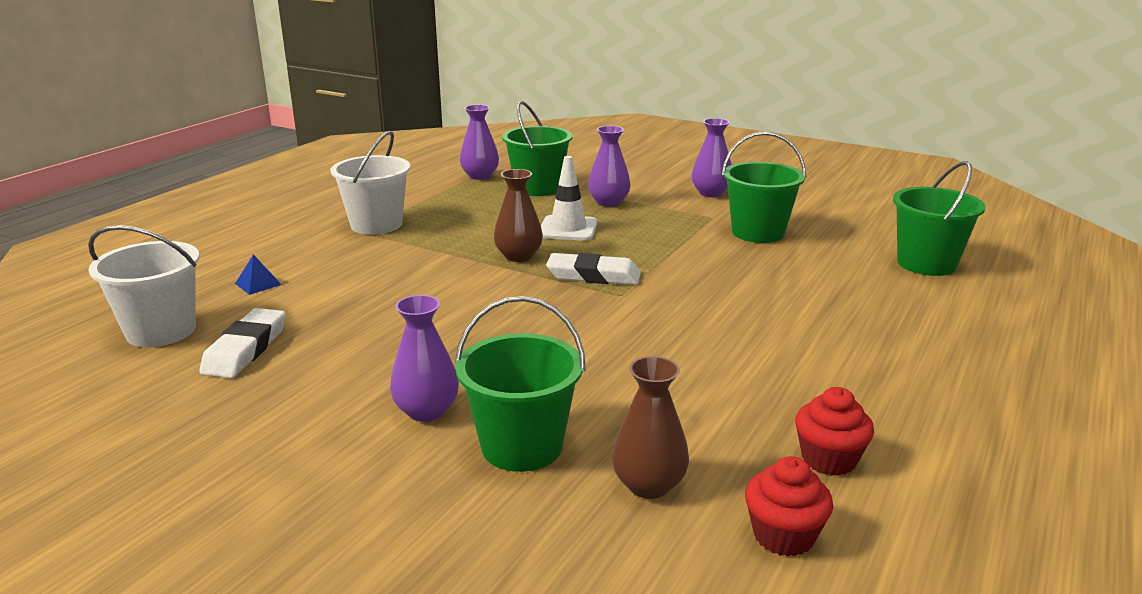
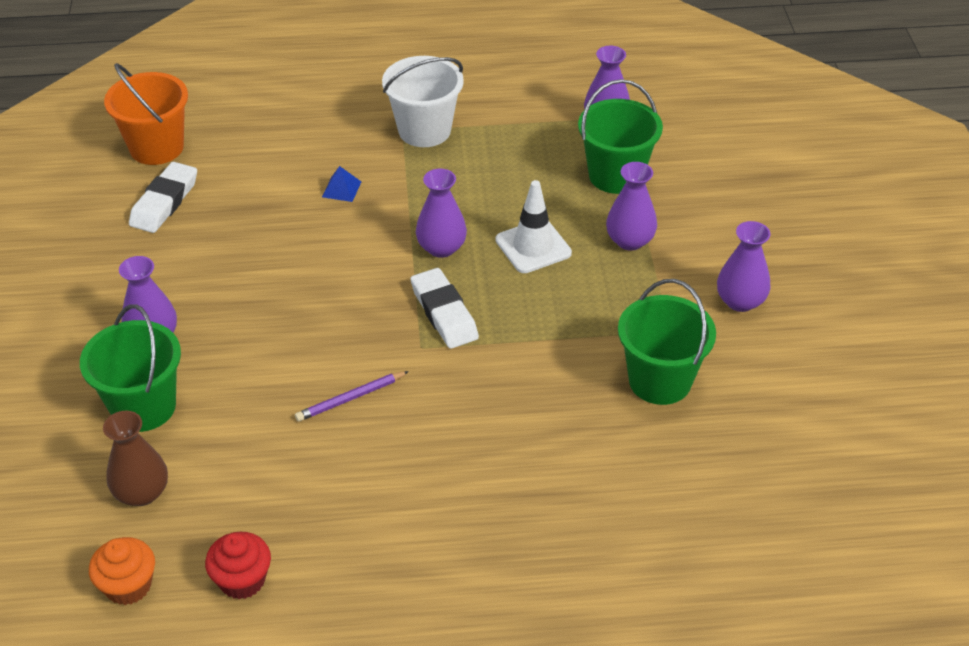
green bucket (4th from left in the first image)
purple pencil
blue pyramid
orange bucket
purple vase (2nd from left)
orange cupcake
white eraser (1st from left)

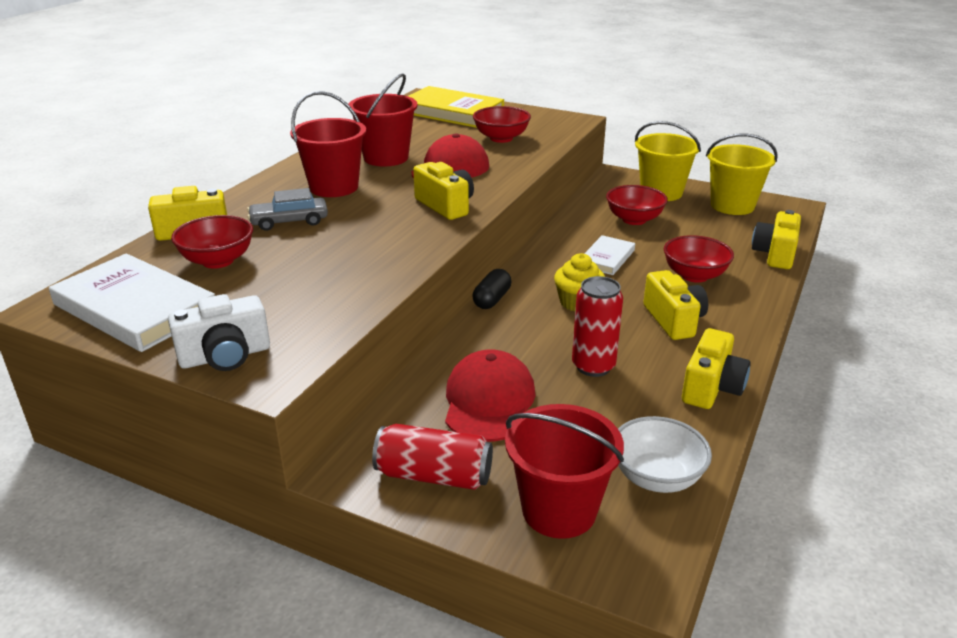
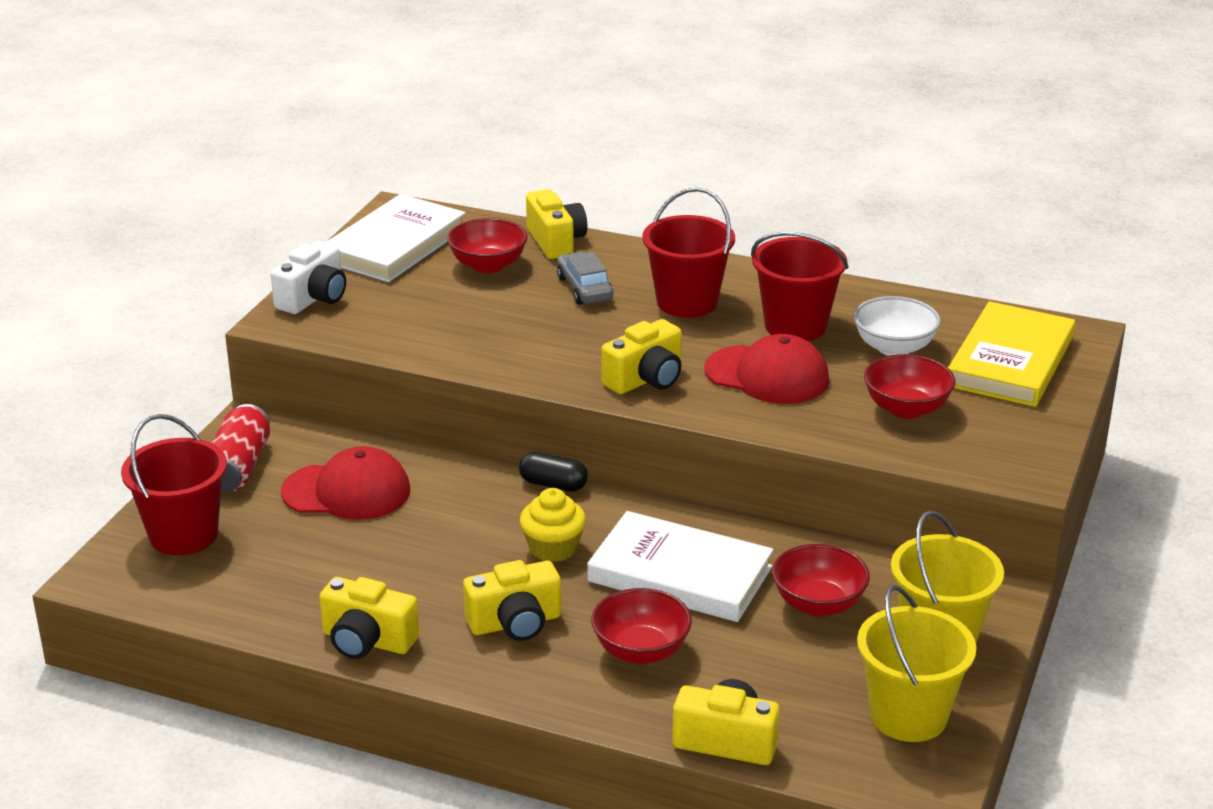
red can (2nd from left in the first image)
white bowl
white camera
white book (2nd from left)

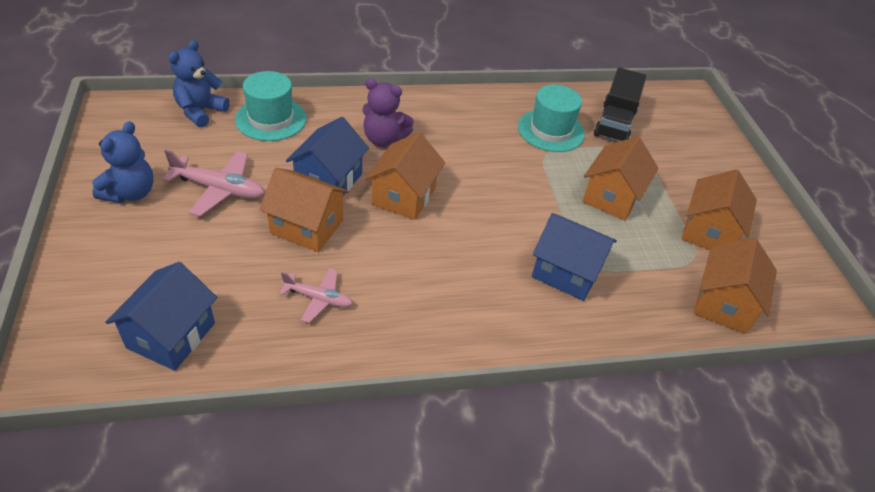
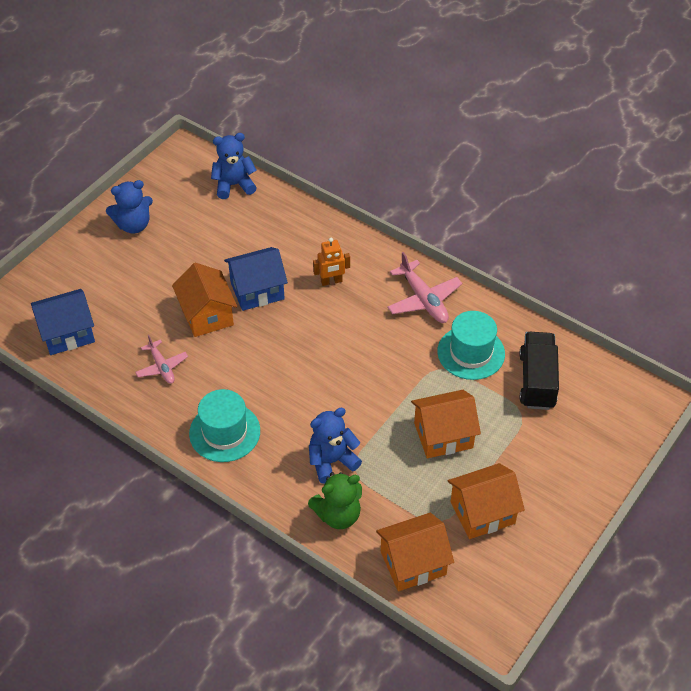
orange house (2nd from left in the first image)
green teddy bear
pink plane (2nd from left)
turquoise hat (1st from left)
orange robot
blue teddy bear (3rd from left)
black truck

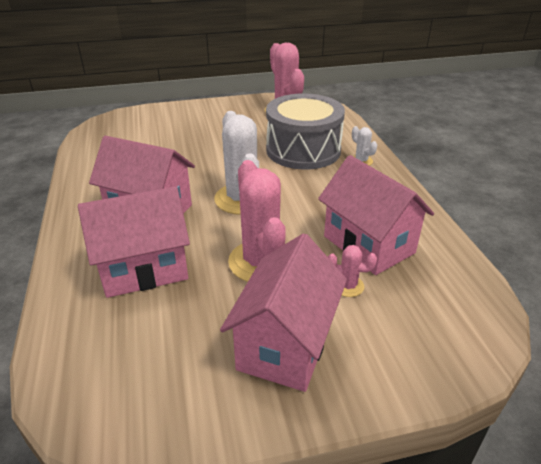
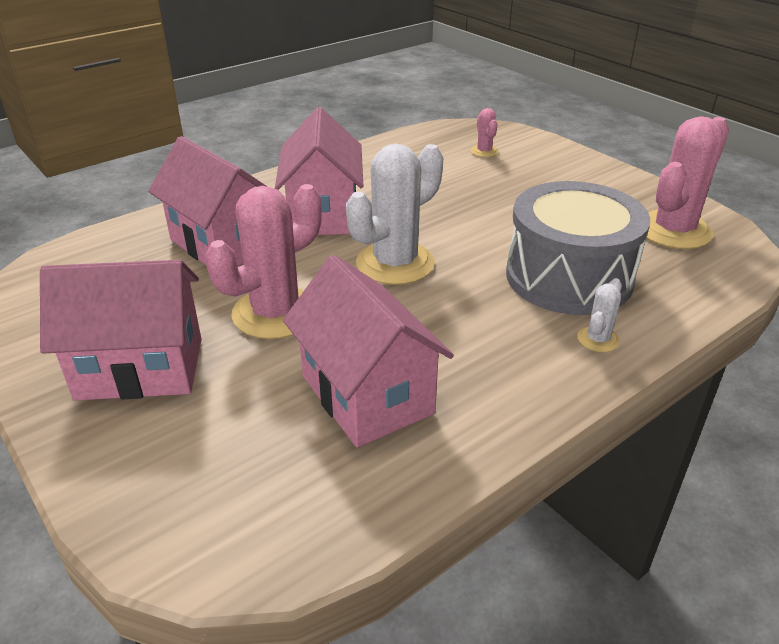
pink cactus (2nd from left)
pink house (4th from left)

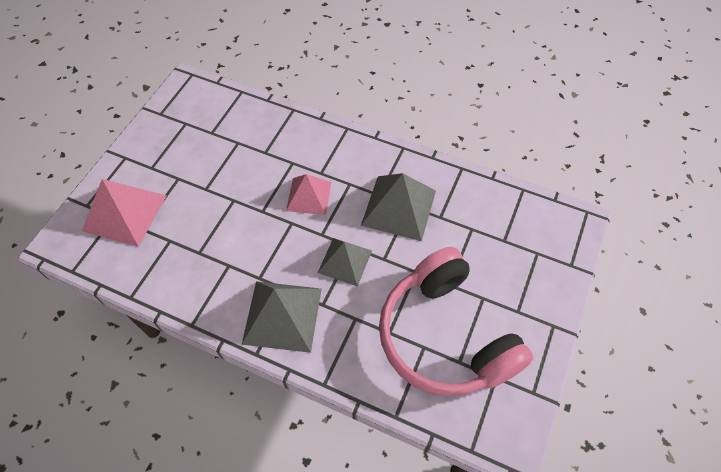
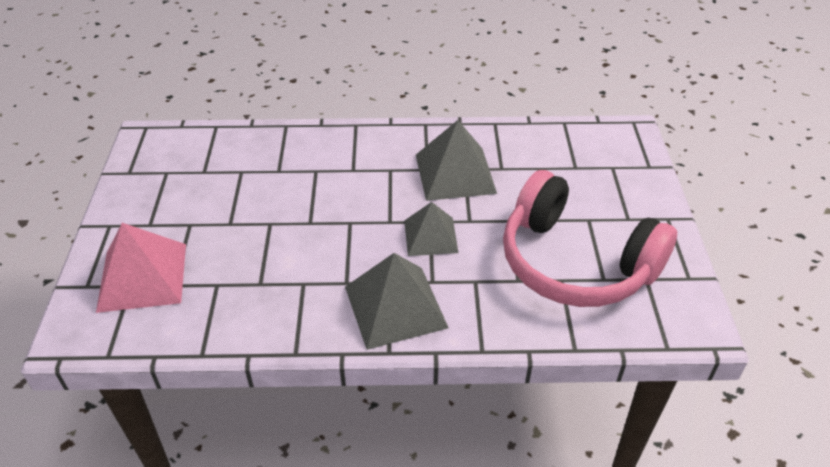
pink pyramid (2nd from left in the first image)

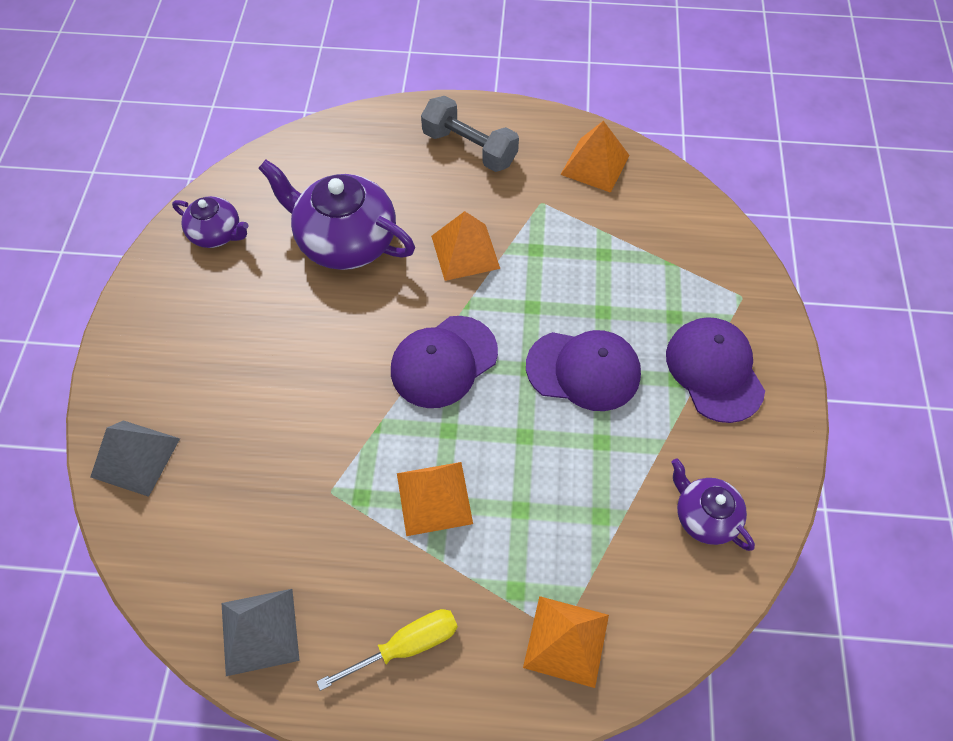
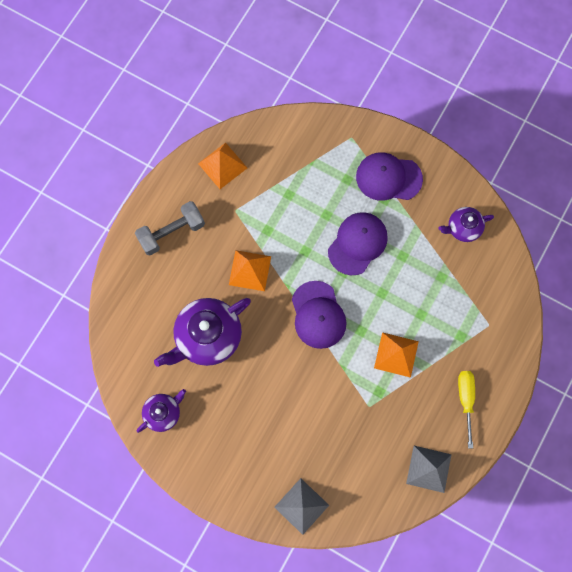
orange pyramid (3rd from left in the first image)

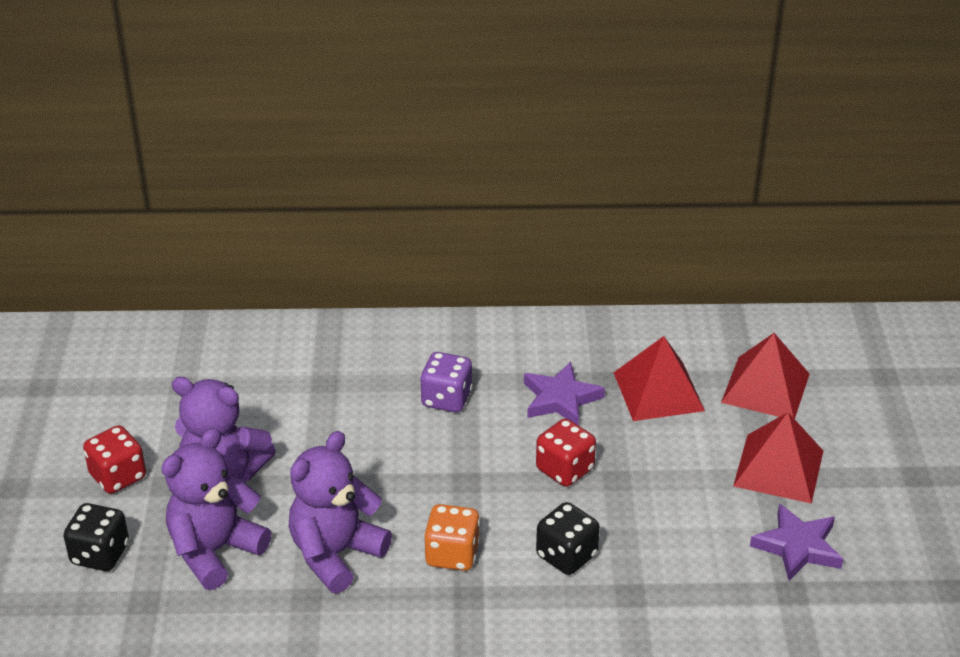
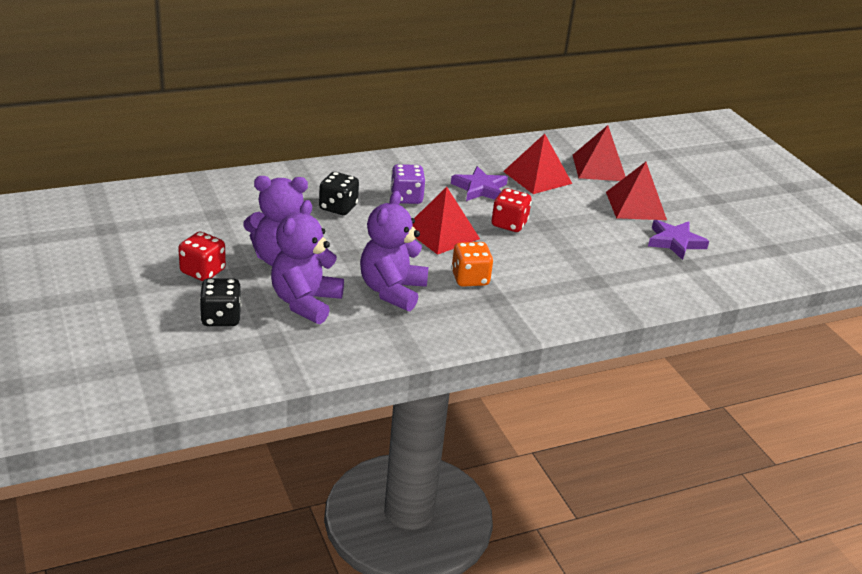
red pyramid (1st from left)
black dice (2nd from left)

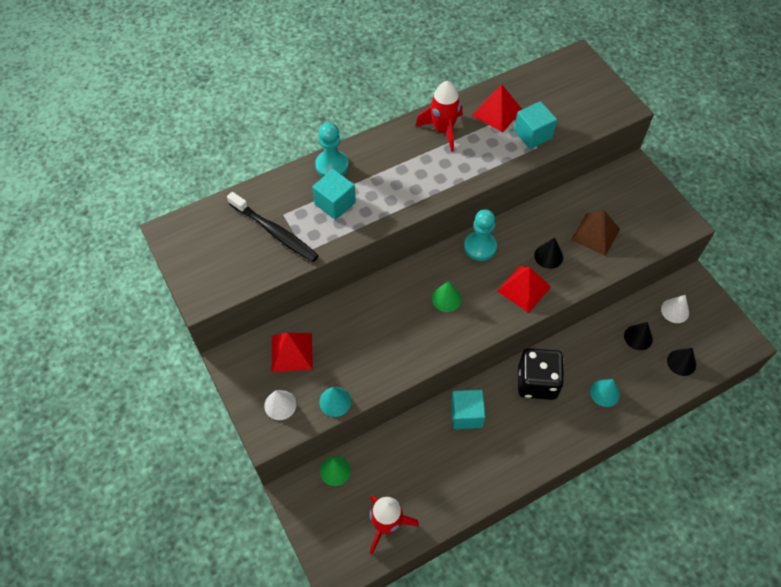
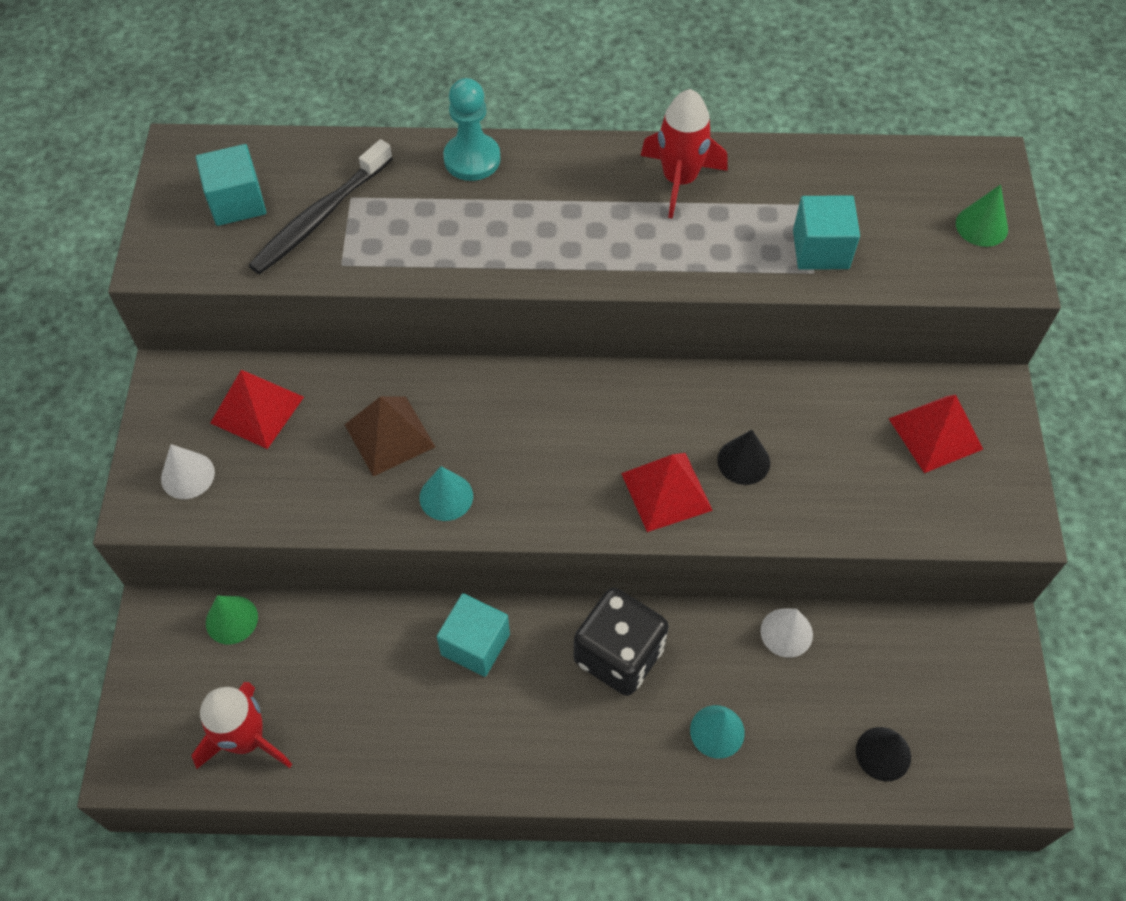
turquoise pawn (2nd from left in the first image)
black cone (2nd from left in the first image)
turquoise cube (1st from left)
turquoise cone (1st from left)
green cone (2nd from left)
red pyramid (3rd from left)
brown pyramid
white cone (2nd from left)
black toothbrush

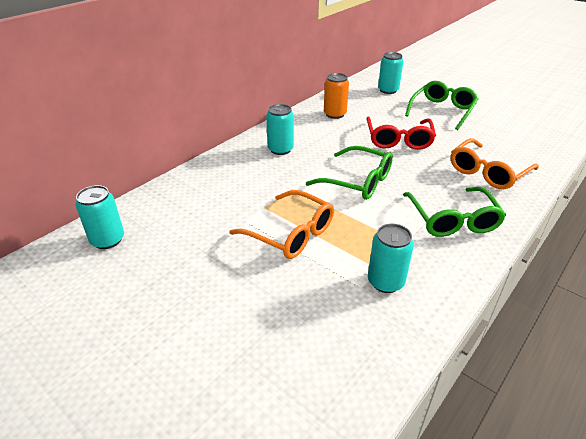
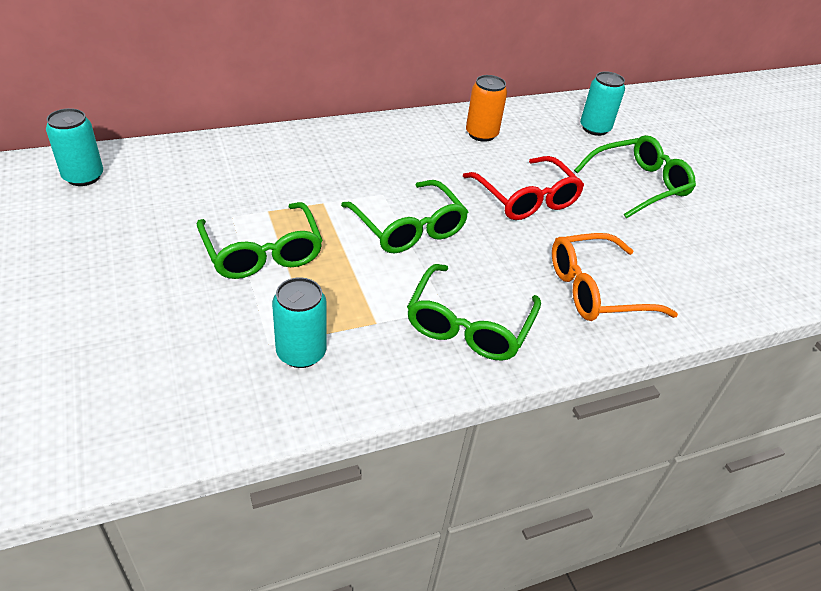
turquoise can (2nd from left in the first image)
green glasses (1st from left)
red glasses

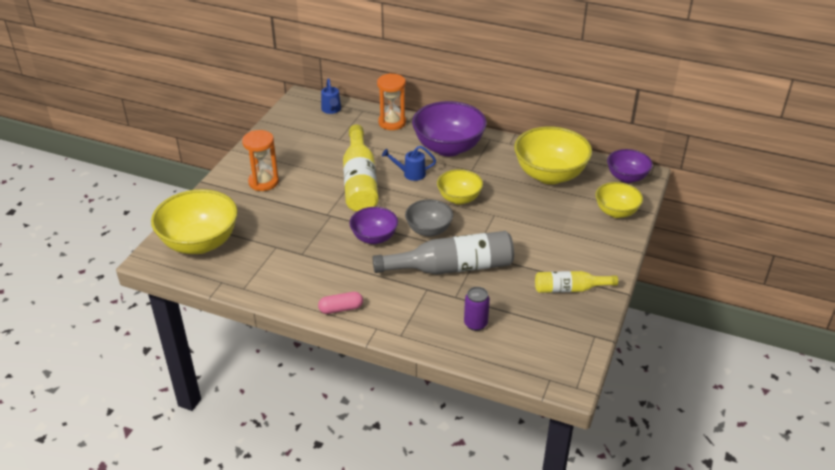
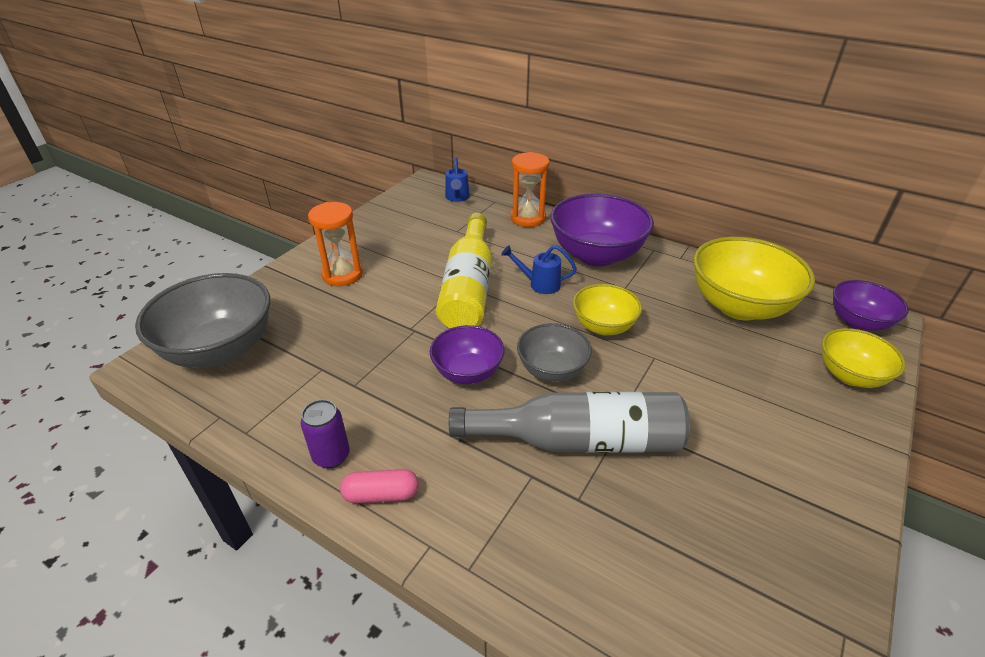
yellow bottle (2nd from left in the first image)
purple can
grey bowl (1st from left)

